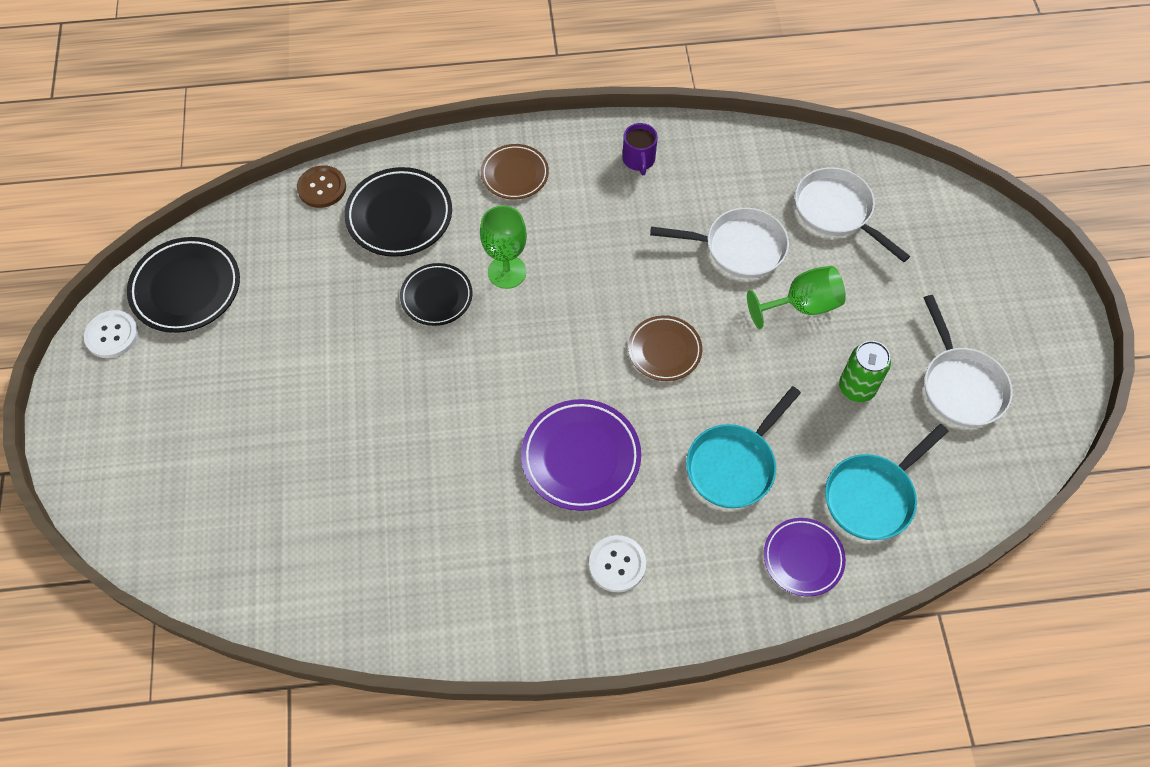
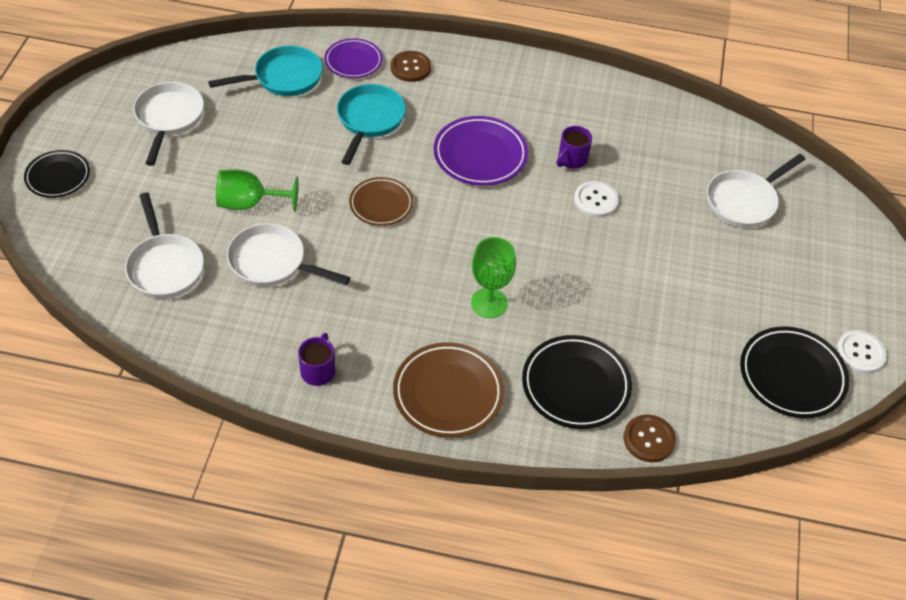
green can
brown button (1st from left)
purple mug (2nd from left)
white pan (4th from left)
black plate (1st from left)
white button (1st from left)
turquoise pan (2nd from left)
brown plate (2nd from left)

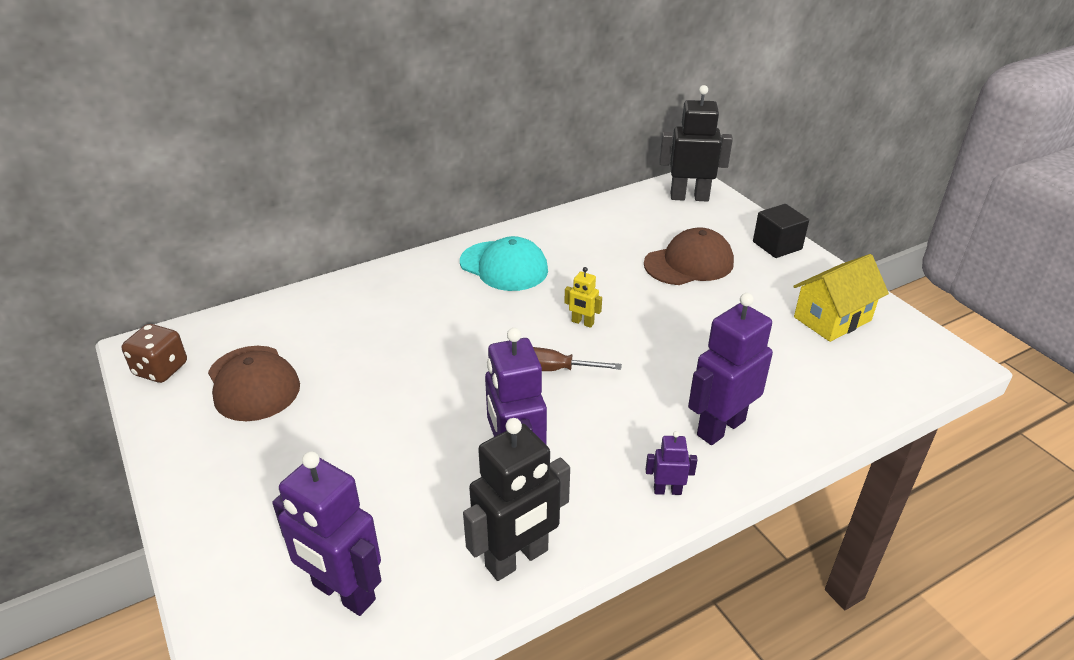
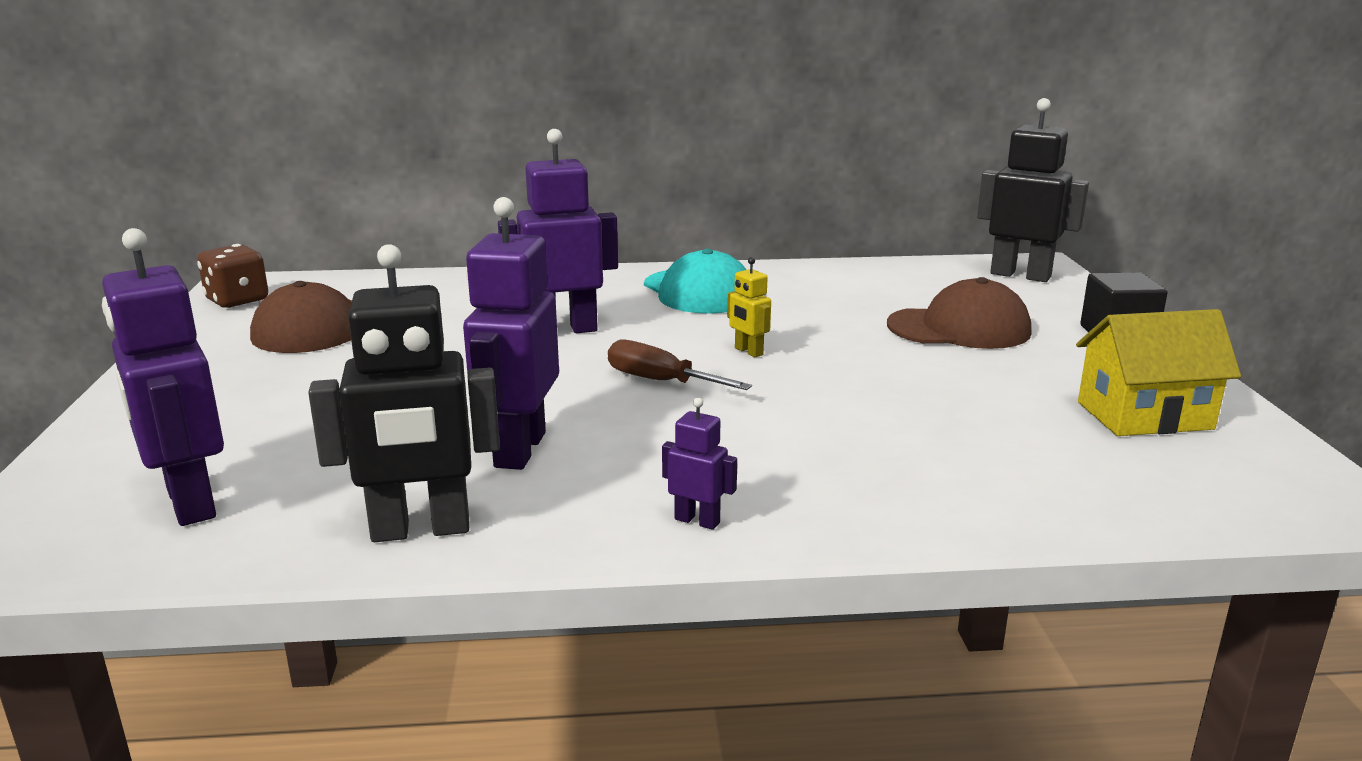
purple robot (3rd from left)

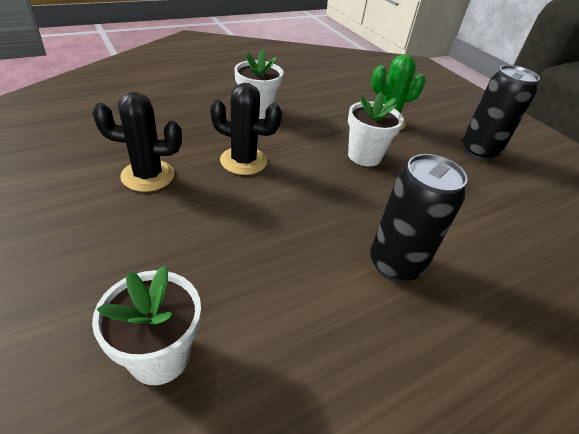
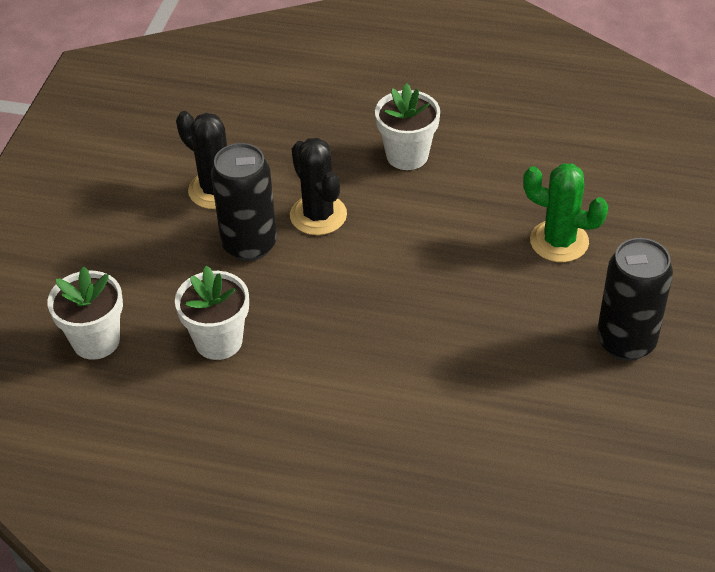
white flower pot (2nd from left)
black can (1st from left)

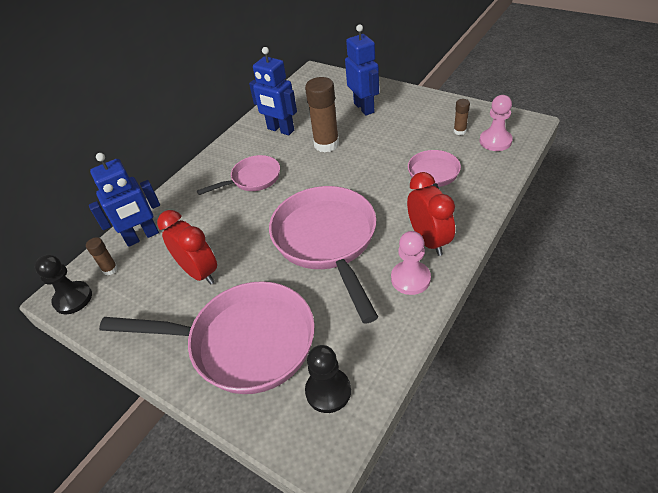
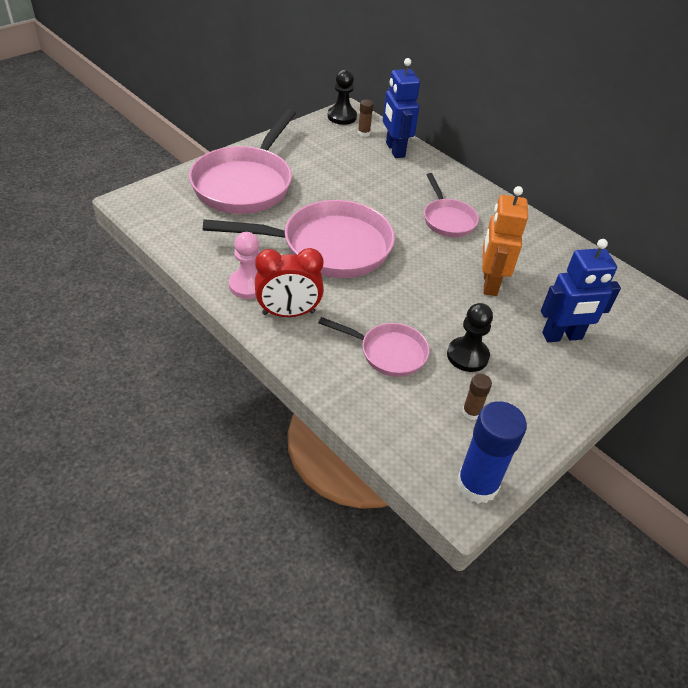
red clock (1st from left in the first image)
blue robot (2nd from left in the first image)
pink pawn (2nd from left in the first image)
blue glue stick
black pawn (2nd from left)
orange robot

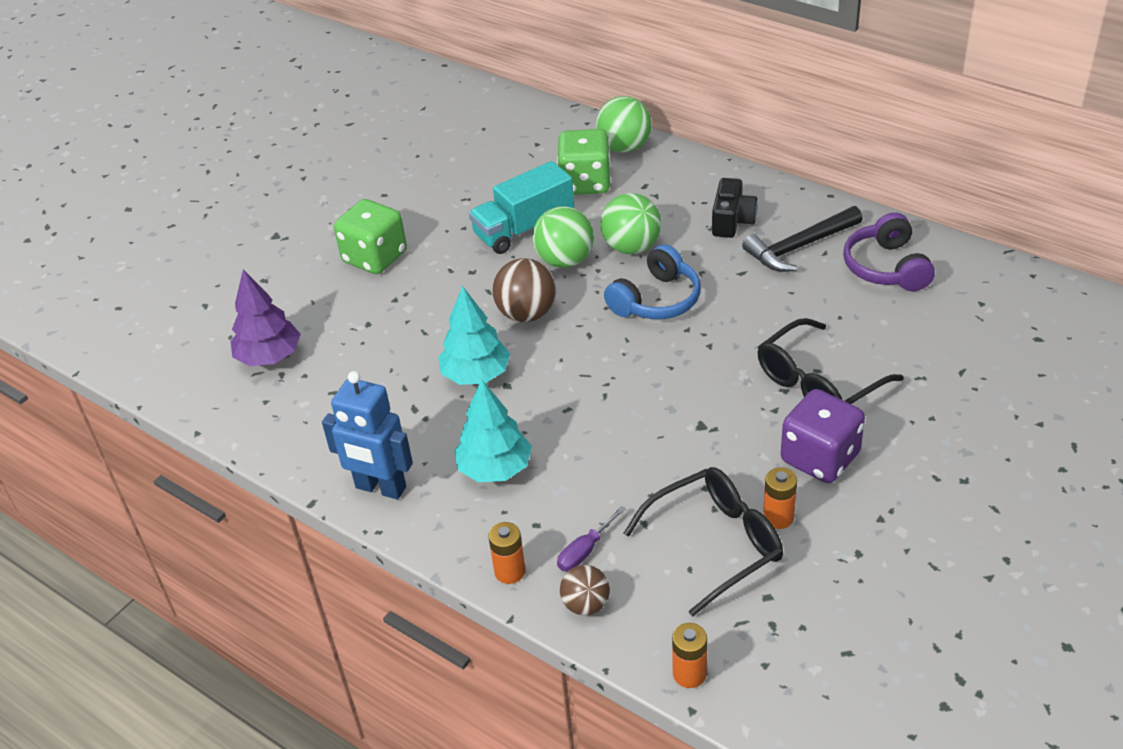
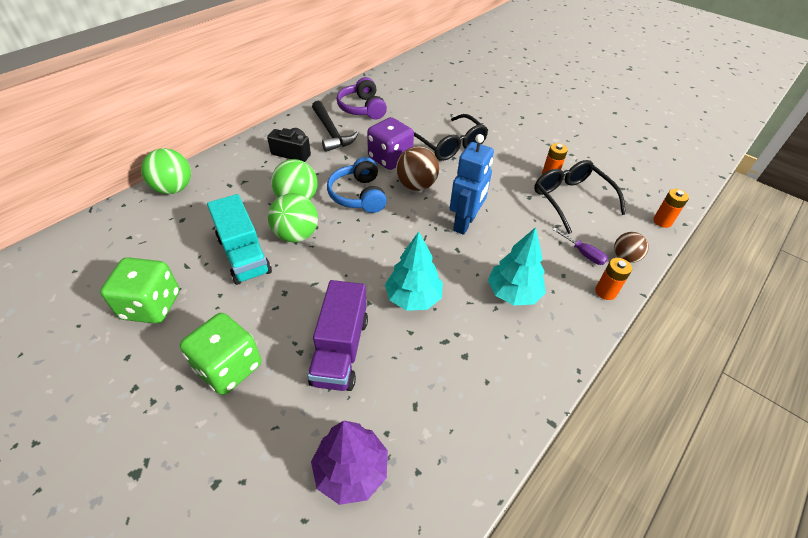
purple truck
blue robot
brown ball (1st from left)
green dice (1st from left)
purple dice
blue headphones
purple headphones

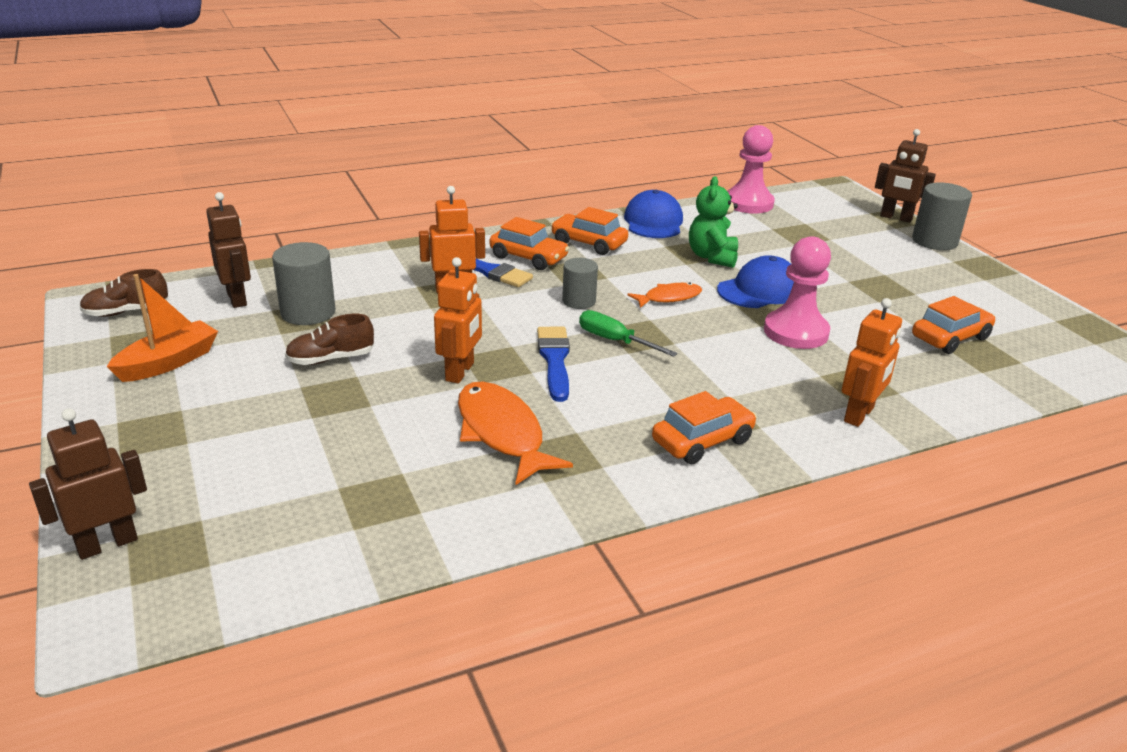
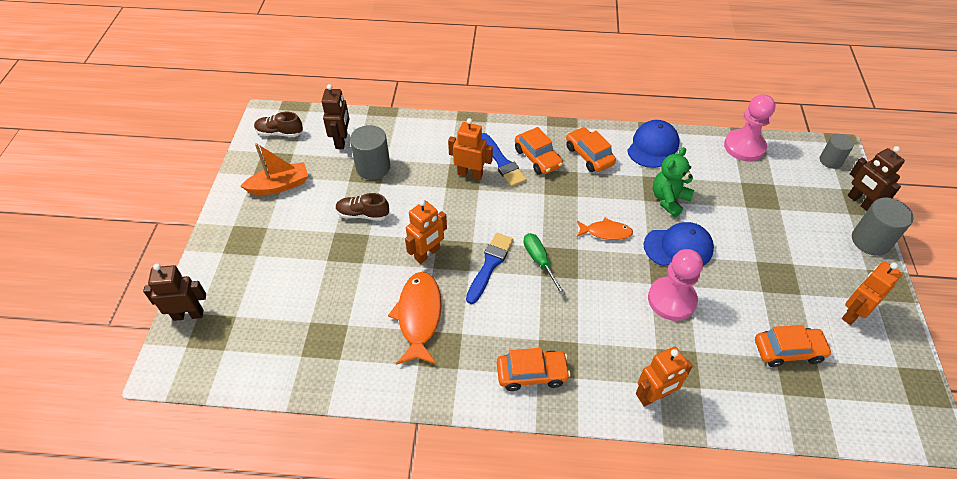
orange robot (4th from left)
grey cylinder (2nd from left)

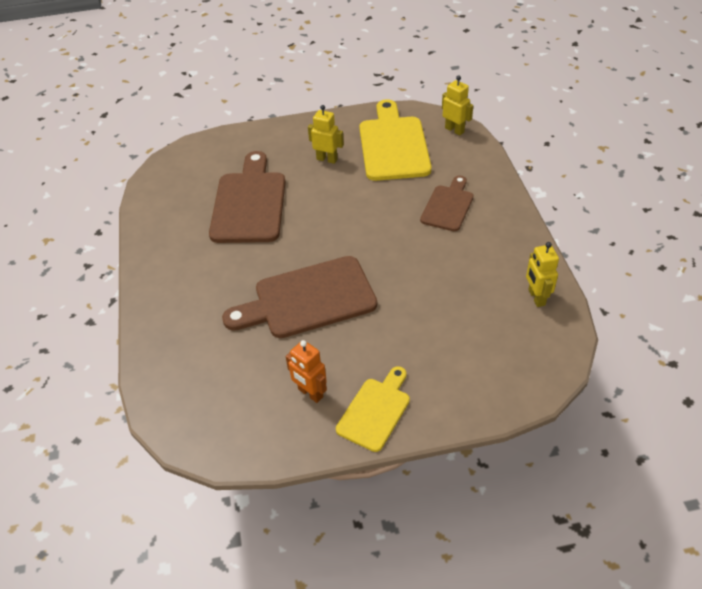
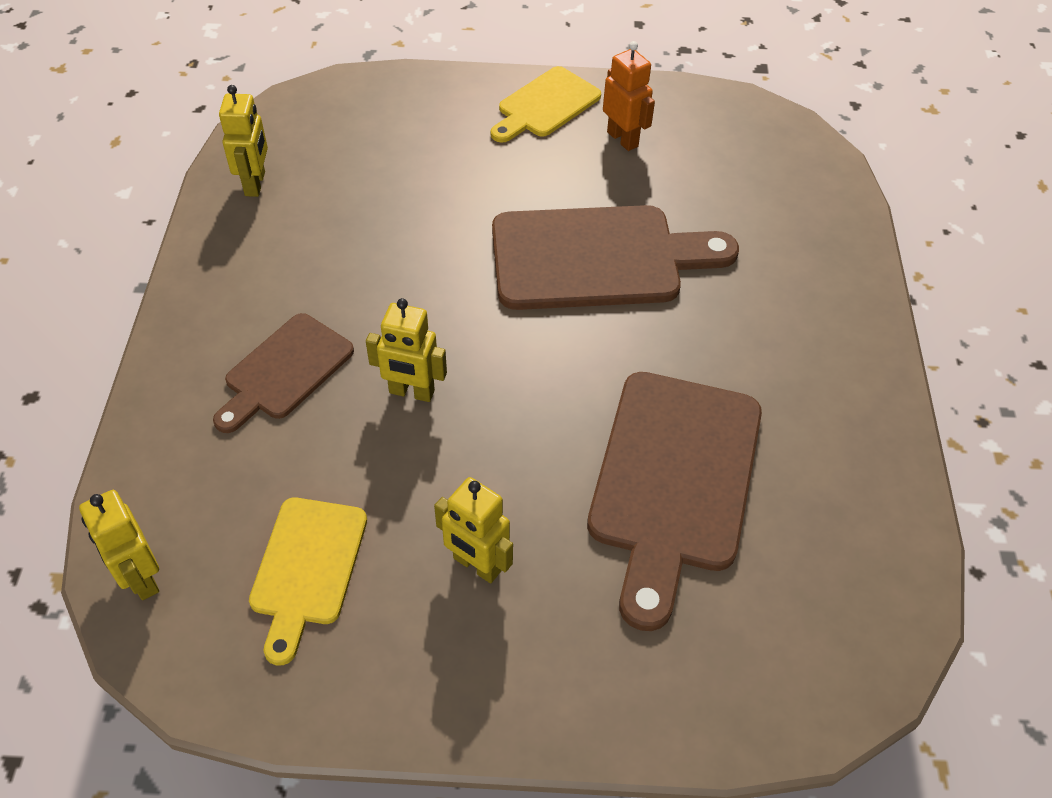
yellow robot (3rd from left)
yellow cutting board (1st from left)

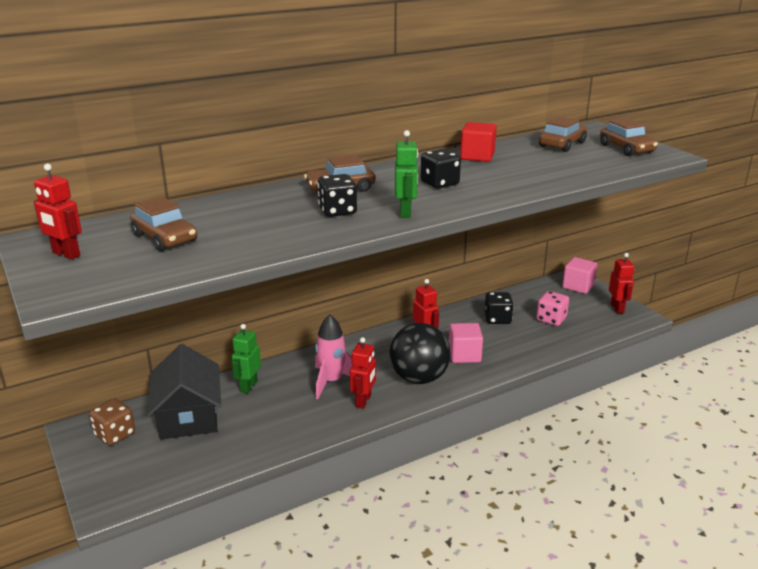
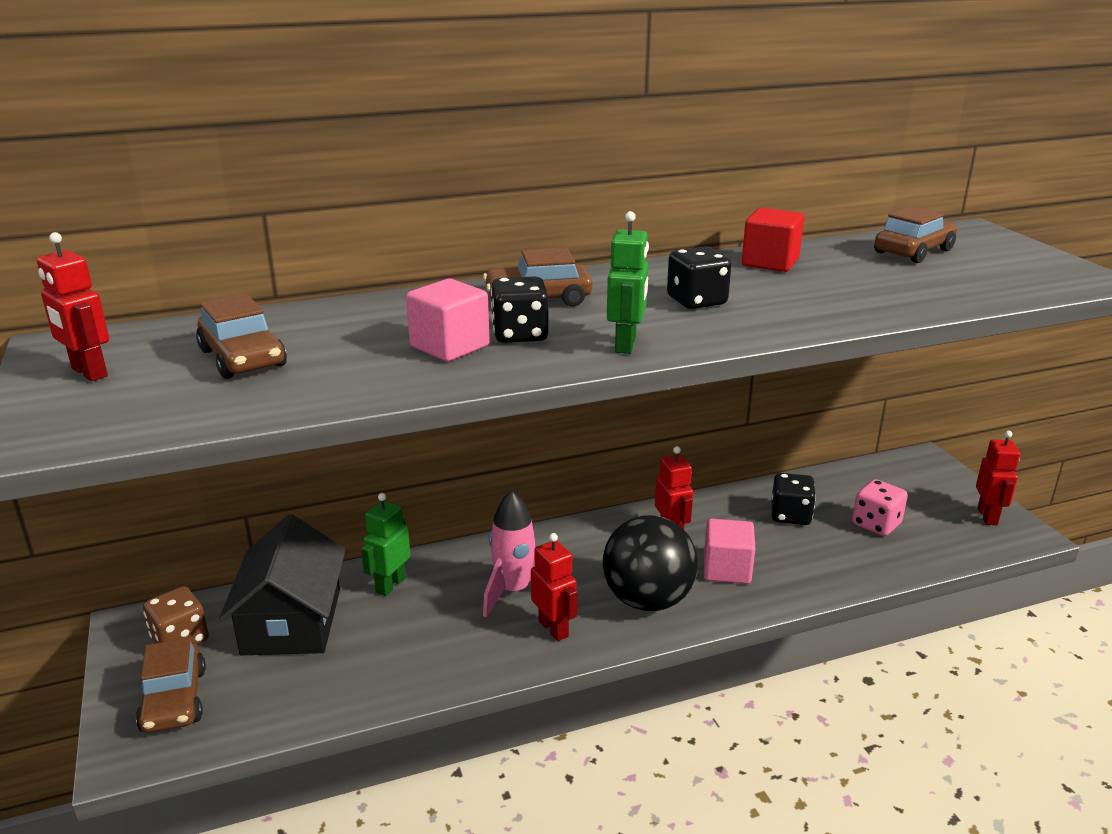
pink cube (1st from left)
brown car (1st from left)
red robot (2nd from left)

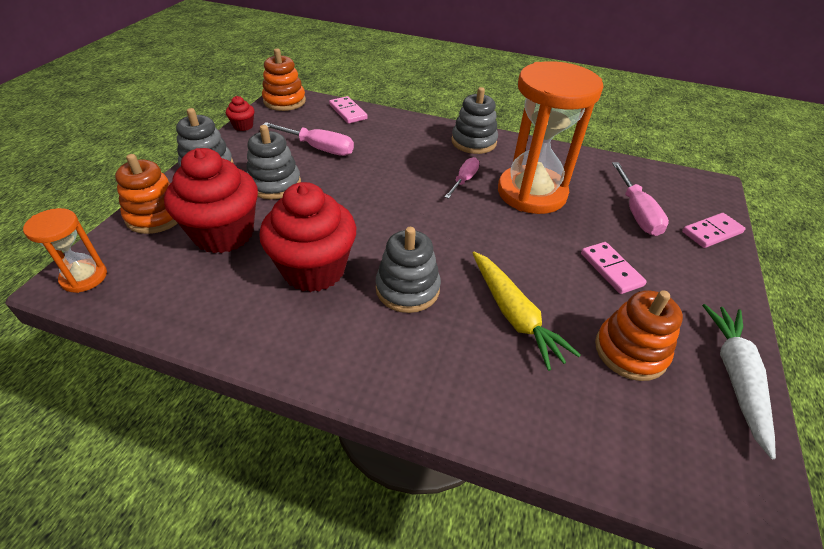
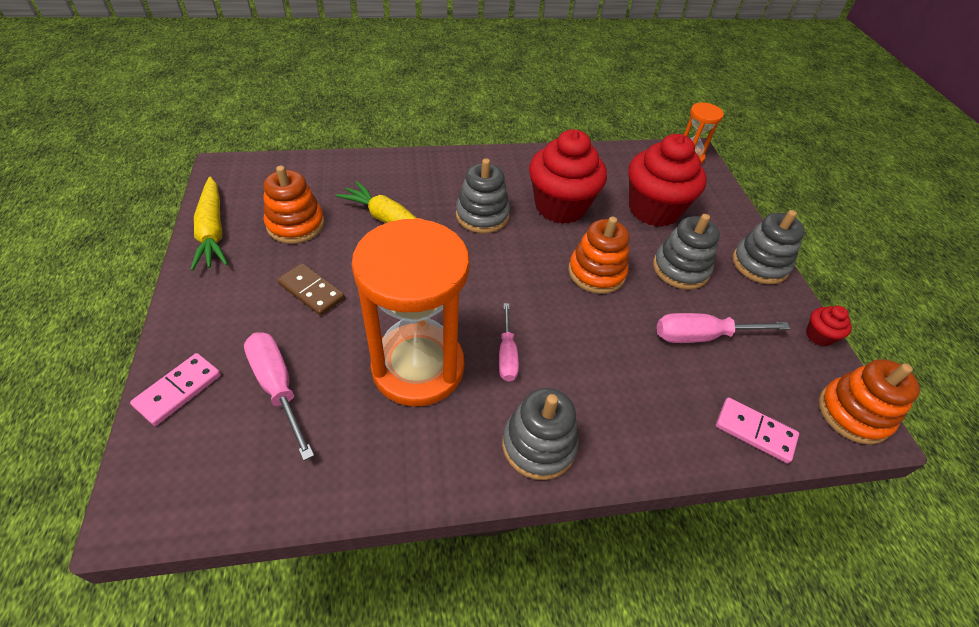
orange stacking toy (2nd from left)
brown domino
yellow carrot (1st from left)

